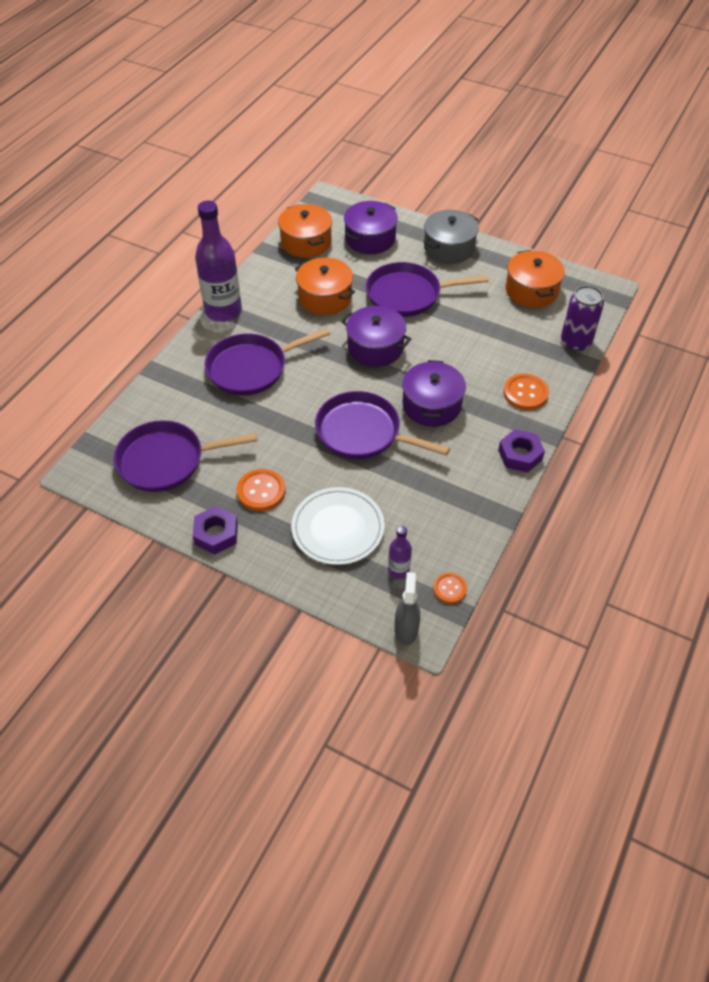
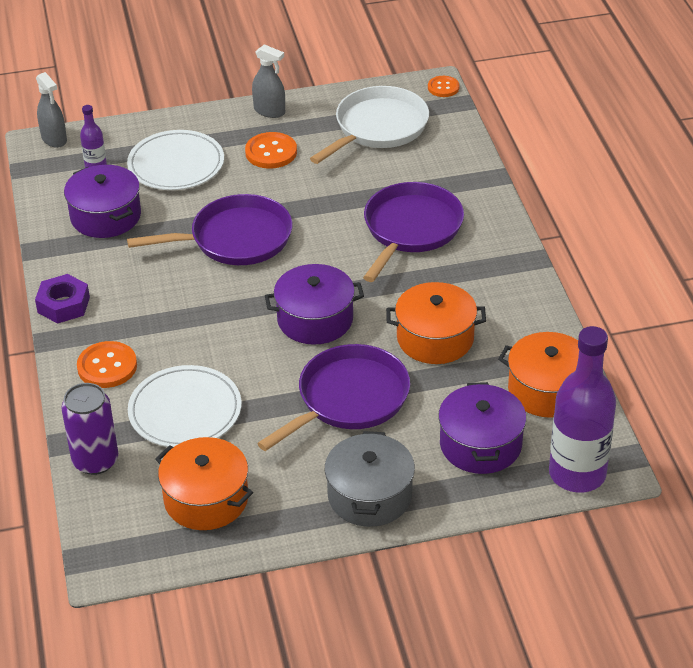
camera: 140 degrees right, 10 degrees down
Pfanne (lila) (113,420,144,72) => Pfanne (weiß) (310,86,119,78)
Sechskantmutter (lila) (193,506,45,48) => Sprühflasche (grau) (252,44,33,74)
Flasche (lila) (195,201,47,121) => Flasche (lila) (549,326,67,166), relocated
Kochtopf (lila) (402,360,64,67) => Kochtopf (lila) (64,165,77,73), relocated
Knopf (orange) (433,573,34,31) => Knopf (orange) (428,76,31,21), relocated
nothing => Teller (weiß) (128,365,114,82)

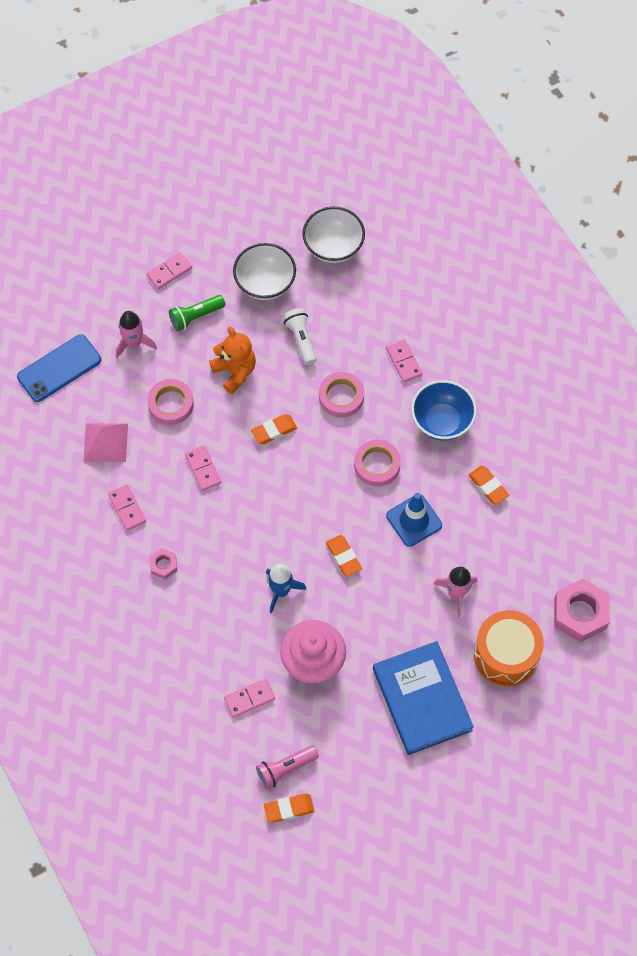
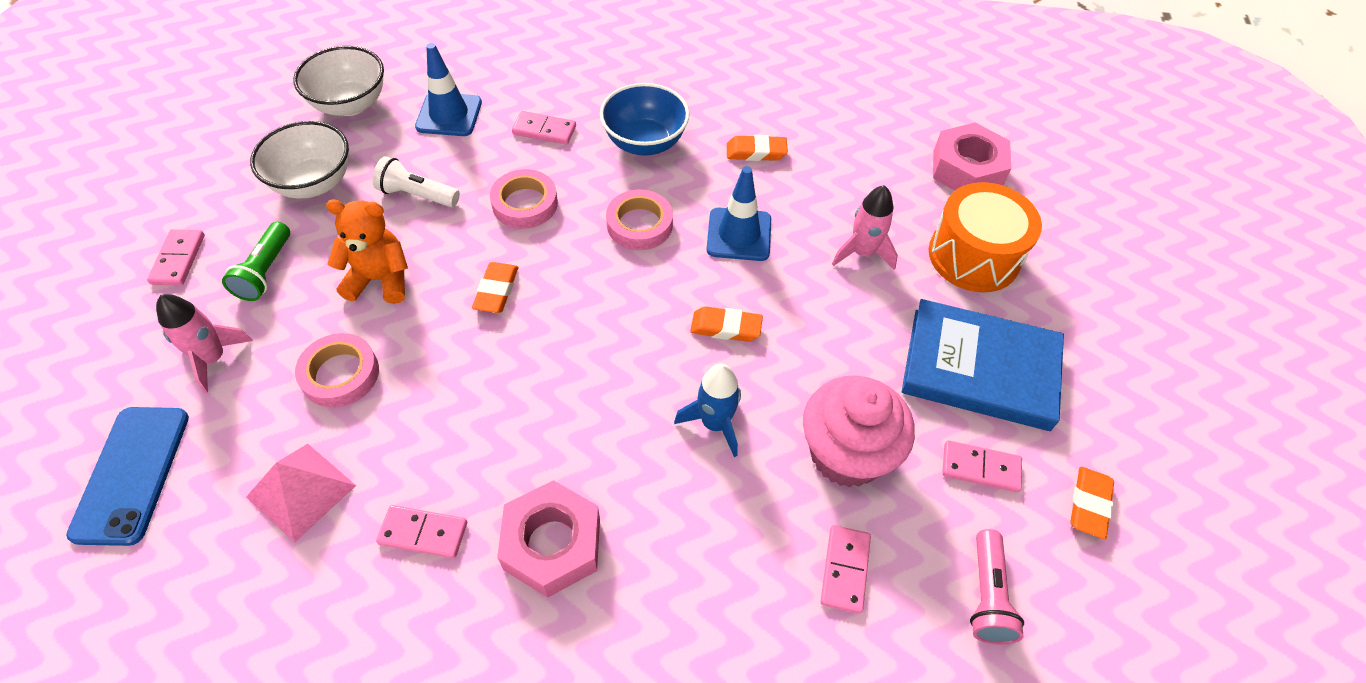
camera: 55 degrees left, 10 degrees down
Sechskantmutter (rosa) (149,548,29,31) => Sechskantmutter (rosa) (497,480,103,118), x1.97
Dominostein (rosa) (185,446,36,45) => Dominostein (rosa) (942,441,80,51), relocated
Radiergummi (orange) (264,794,50,29) => Radiergummi (orange) (1070,467,44,72), relocated
nothing => Leitkegel (blau) (415,43,67,93)

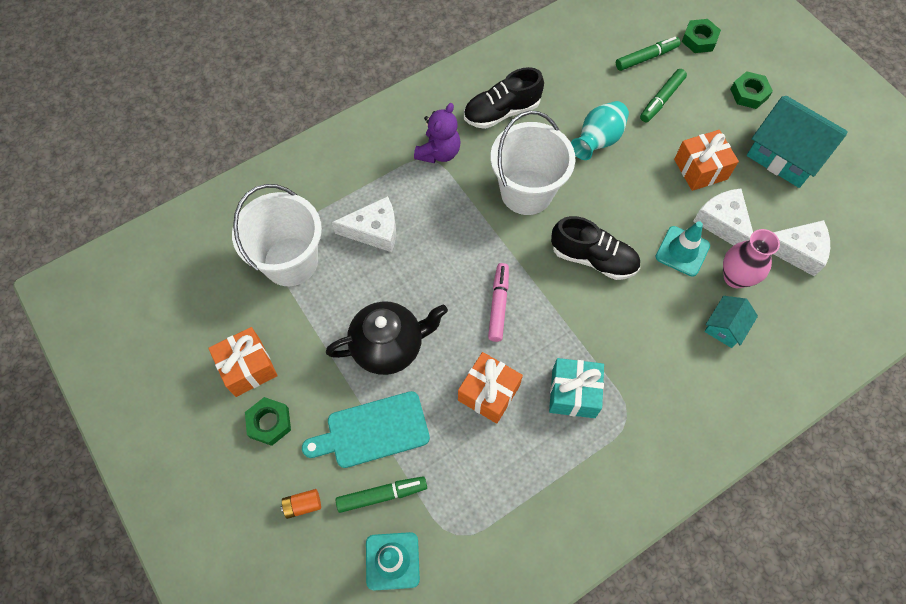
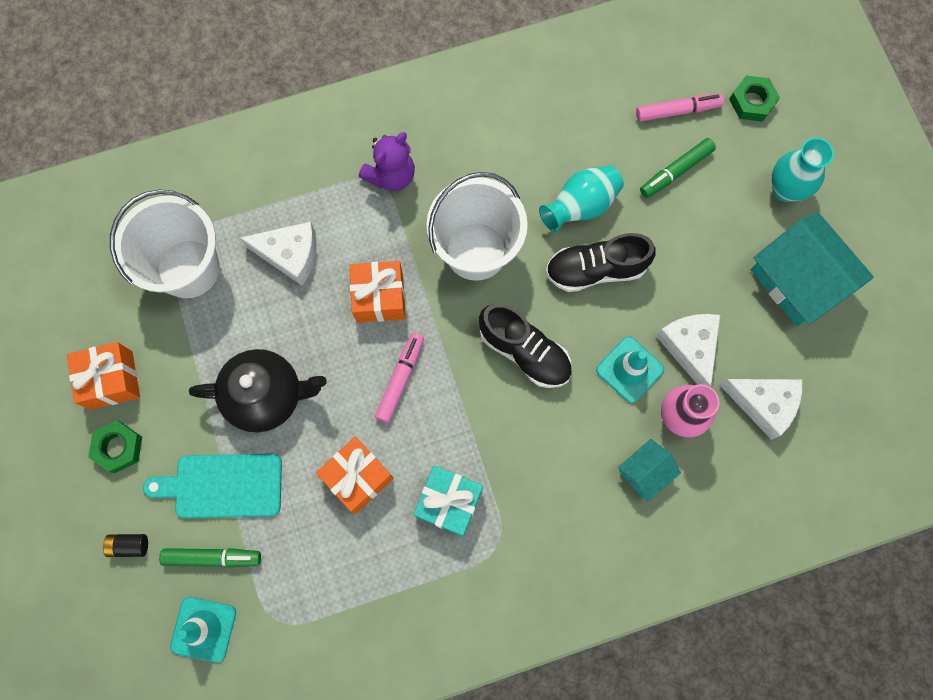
camera: 15 degrees right, 10 degrees up
Batterie (orange) (281,489,40,30) => Batterie (schwarz) (103,534,45,23)
Schuh (schwarz) (464,67,80,62) => Schuh (schwarz) (546,233,110,59), relocated
Filzstift (grün) (616,37,64,34) => Filzstift (rosa) (636,93,88,29)
Geschenk (orange) (674,130,65,61) => Geschenk (orange) (349,261,57,62), relocated
Sechskantmutter (grün) (730,71,43,38) => Vase (türkis) (772,138,62,64)

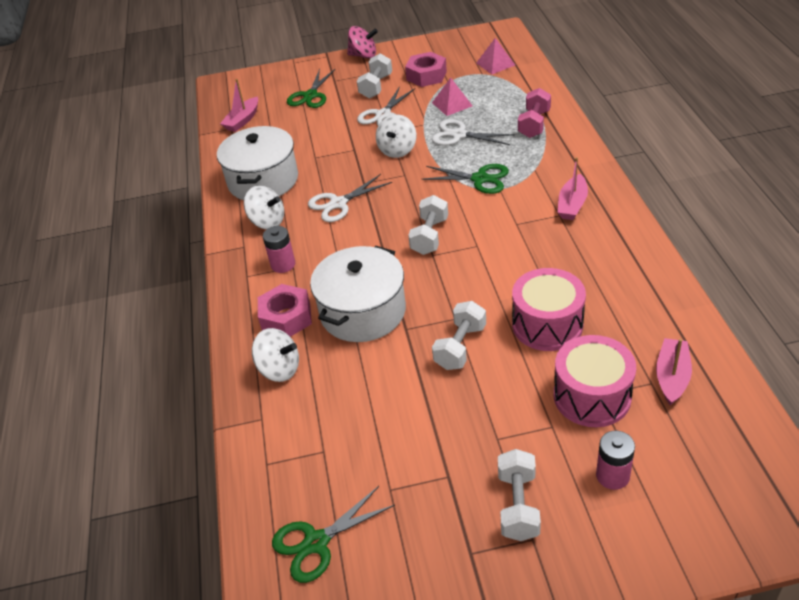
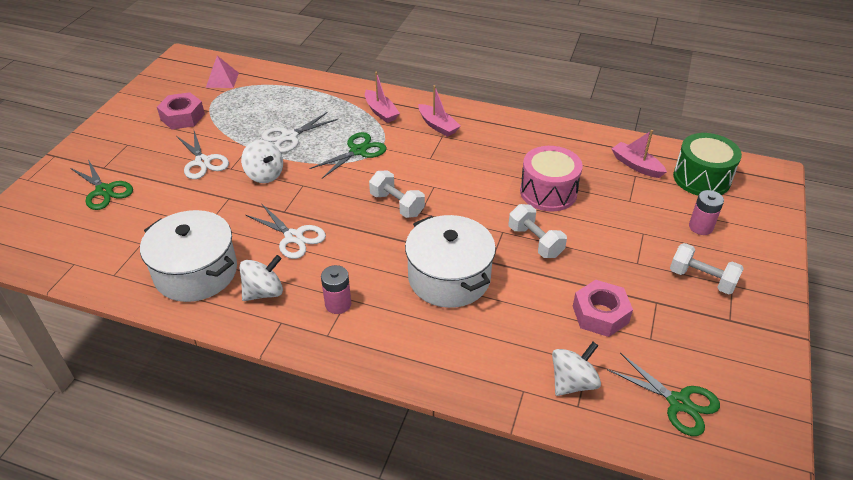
camera: 65 degrees left, 0 degrees up
Boot (rosa) (220,79,38,53) => Boot (rosa) (365,72,35,51), relocated
Kreisel (weiß) (252,328,47,54) => Kreisel (weiß) (552,342,49,54), relocated
Sechskantmutter (rosa) (258,284,54,53) => Sechskantmutter (rosa) (573,280,60,57), relocated
Schere (grün) (272,486,123,97) => Schere (grün) (607,353,113,83), 45 degrees counterclockwise
Schere (weiß) (308,174,84,48) => Schere (weiß) (246,203,80,56), 45 degrees counterclockwise
Kreisel (rosa) (347,26,31,33) => nothing
Hantel (weiß) (357,53,35,46) => nothing
Pyramide (rosa) (432,78,41,38) => nothing
Hantel (rosa) (518,88,33,50) => nothing
Trommel (rosa) (554,335,82,92) => nothing
nothing => Trommel (grün) (673,133,69,62)

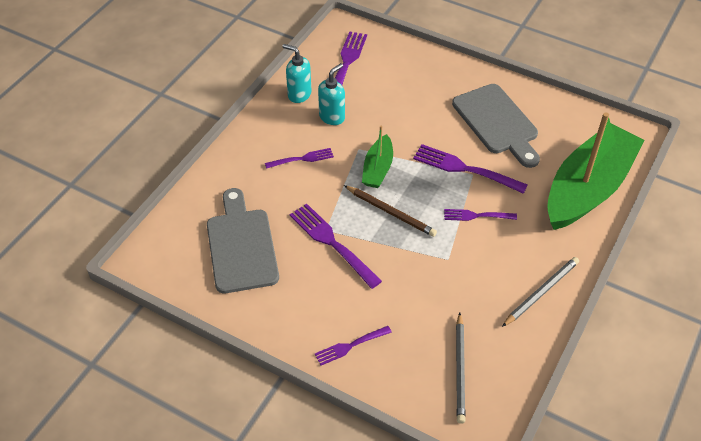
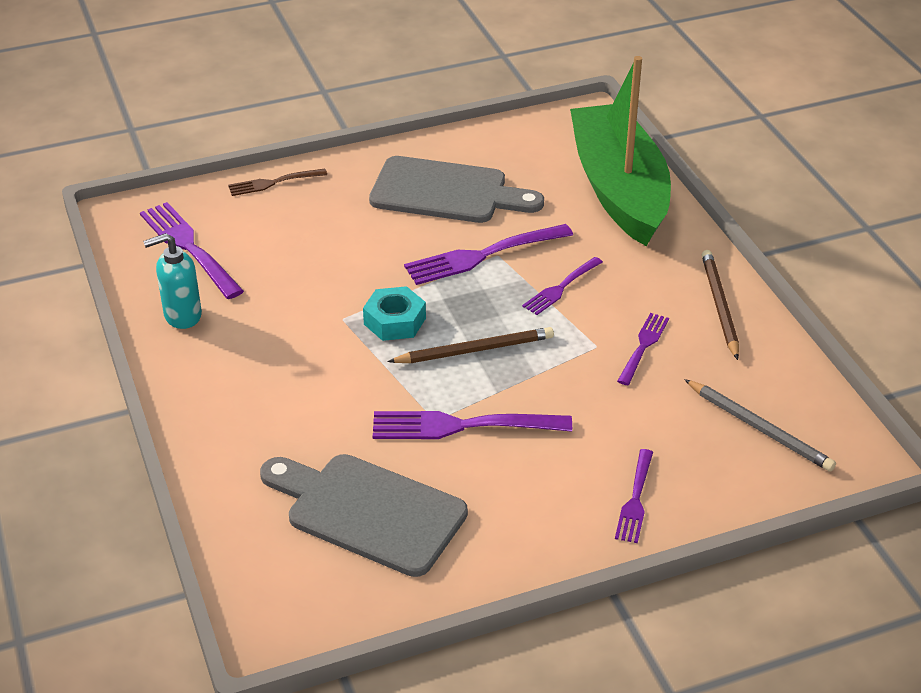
camera: 50 degrees left, 10 degrees down
Gabel (lila) (265,148,69,21) => Gabel (lila) (617,313,52,72), relocated
Seifenspender (türkis) (318,63,27,62) => nothing
Boot (grün) (362,126,31,62) => Sechskantmutter (türkis) (363,286,63,55)
Bleistift (grau) (502,257,77,70) => Bleistift (braun) (702,250,37,110)
nothing => Gabel (braun) (228,169,99,27)

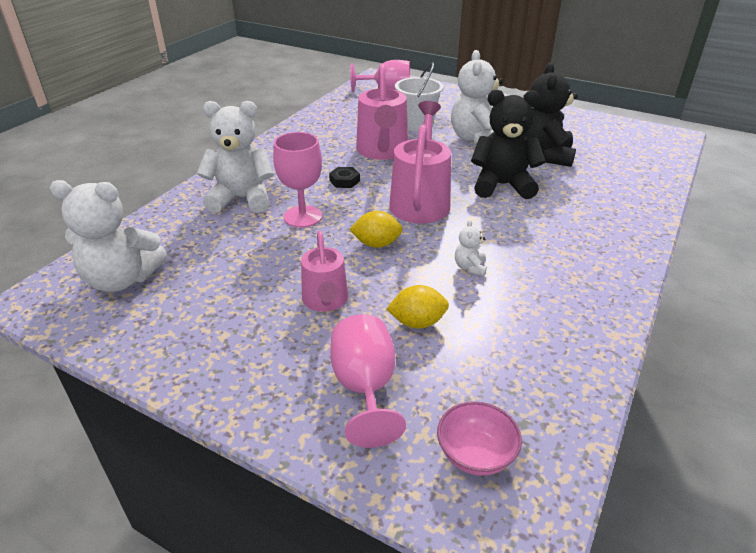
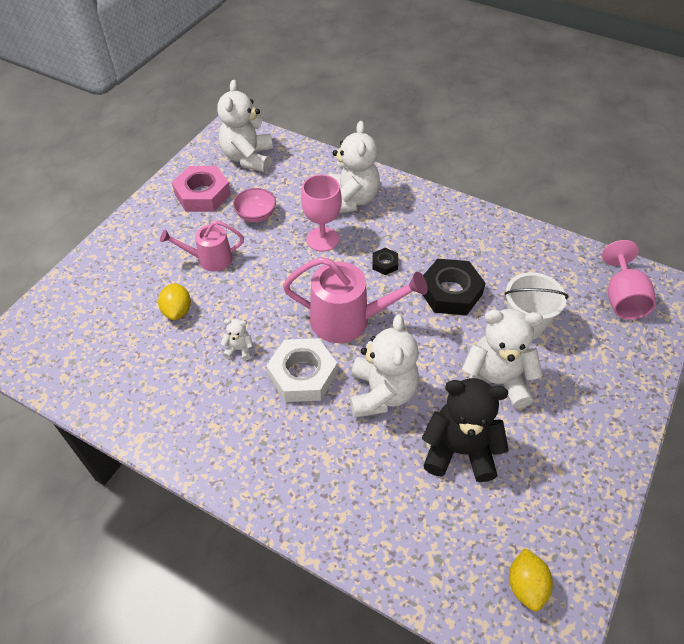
camera: 90 degrees right, 15 degrees up
Kelch (rosa) (330,314,76,134) => nothing
Zitrone (gelb) (349,211,54,37) => Zitrone (gelb) (509,548,44,63), relocated
Gießkanne (rosa) (356,63,52,97) => Sechskantmutter (schwarz) (422,259,64,56)
Schüssel (rosa) (437,401,85,75) => Schüssel (rosa) (233,188,43,34), relocated
Teddybär (schwarz) (471,90,75,109) => Teddybär (weiß) (350,315,69,103)
nothing => Sechskantmutter (rosa) (172,166,59,46)
nothing => Sechskantmutter (weiß) (266,338,71,64)

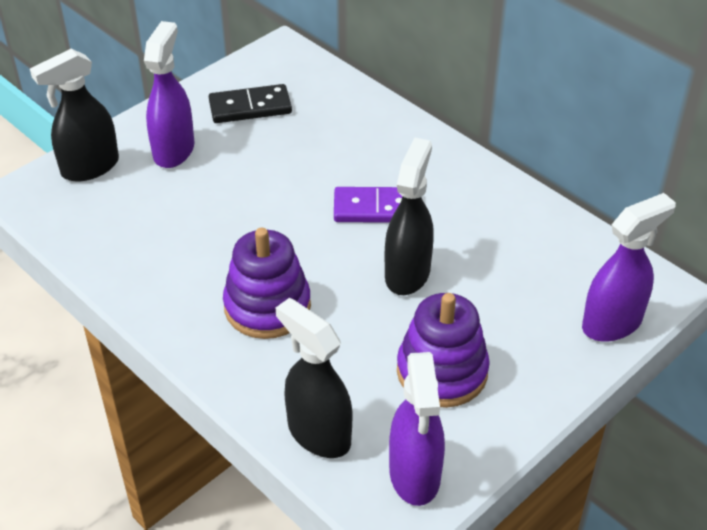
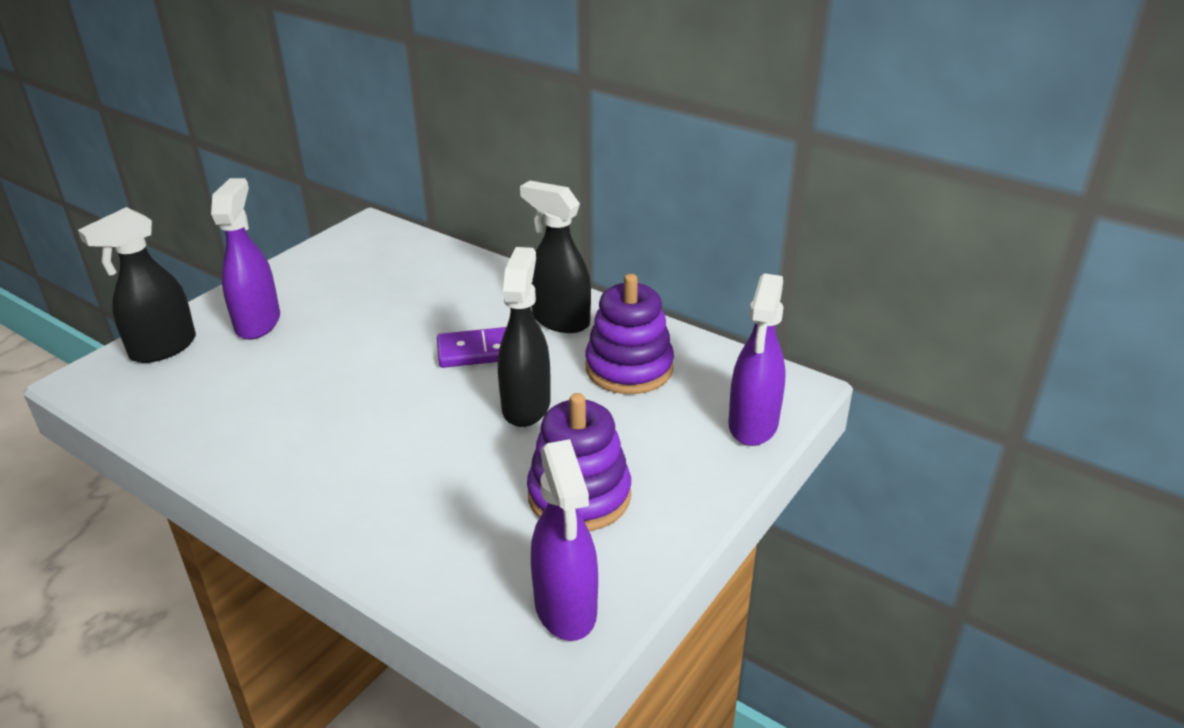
camera: 10 degrees left, 10 degrees down
Dominostein (schwarz) (209,84,83,39) => nothing
Stapelspielzeug (lila) (223,228,88,111) => Stapelspielzeug (lila) (585,274,89,120), relocated
Sprühflasche (schwarz) (275,298,77,160) => Sprühflasche (schwarz) (520,180,71,153), relocated
Sprühflasche (lila) (582,193,94,149) => Sprühflasche (lila) (729,273,57,173), 150 degrees clockwise

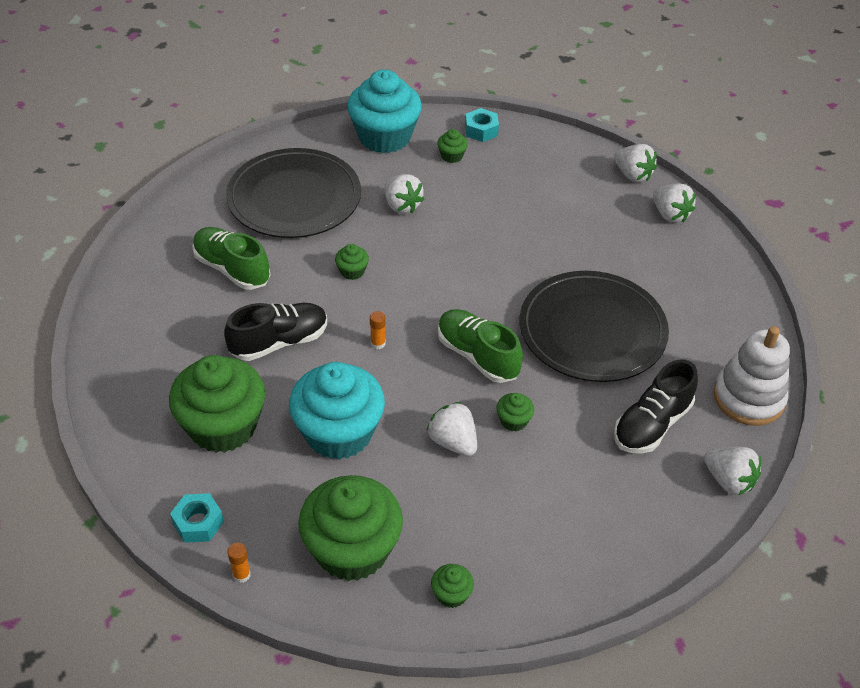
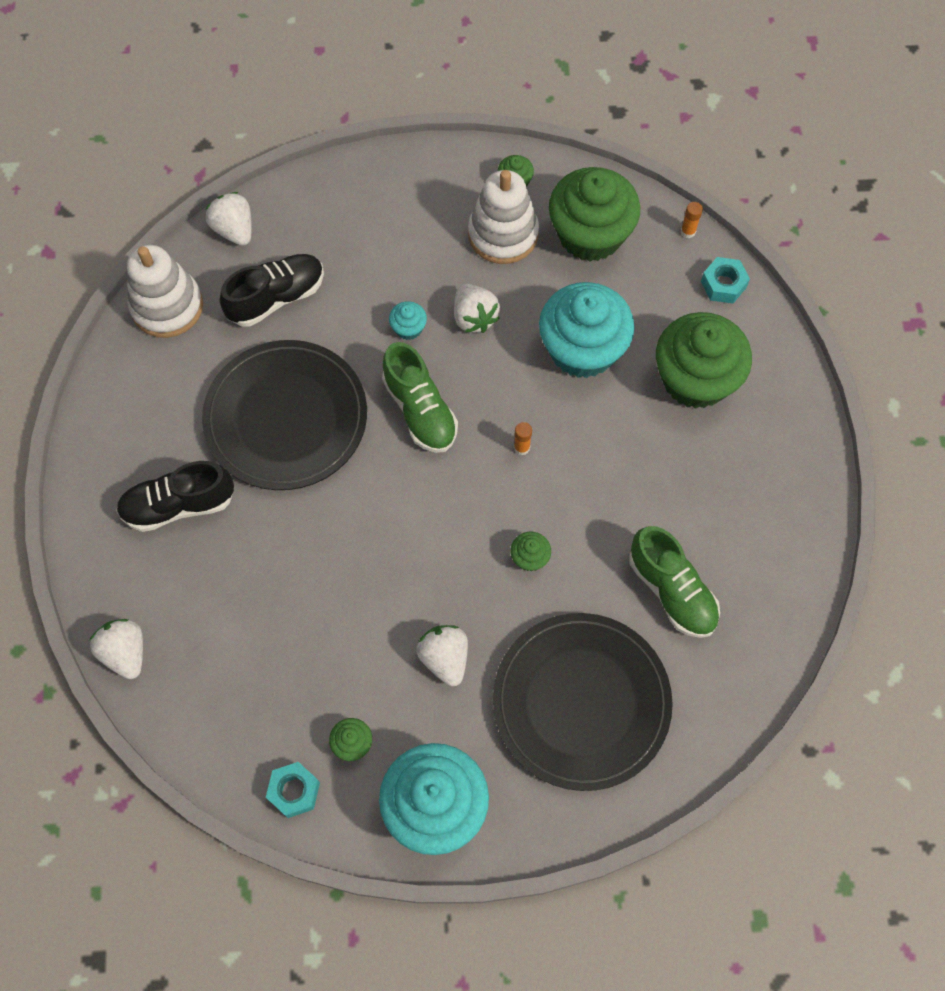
camera: 165 degrees left, 20 degrees up
Schuh (schwarz) (224,303,103,58) => Schuh (schwarz) (116,461,118,71), relocated
Muffin (grün) (496,393,38,39) => Muffin (türkis) (389,301,38,39)
Erdbeere (weiß) (653,183,43,40) => nothing
nothing => Stapelspielzeug (weiß) (468,170,71,94)

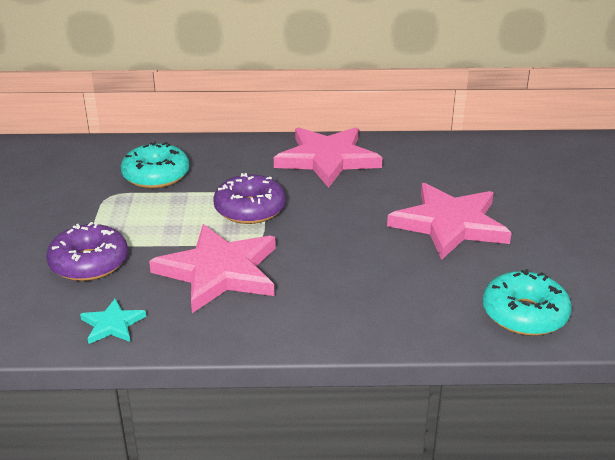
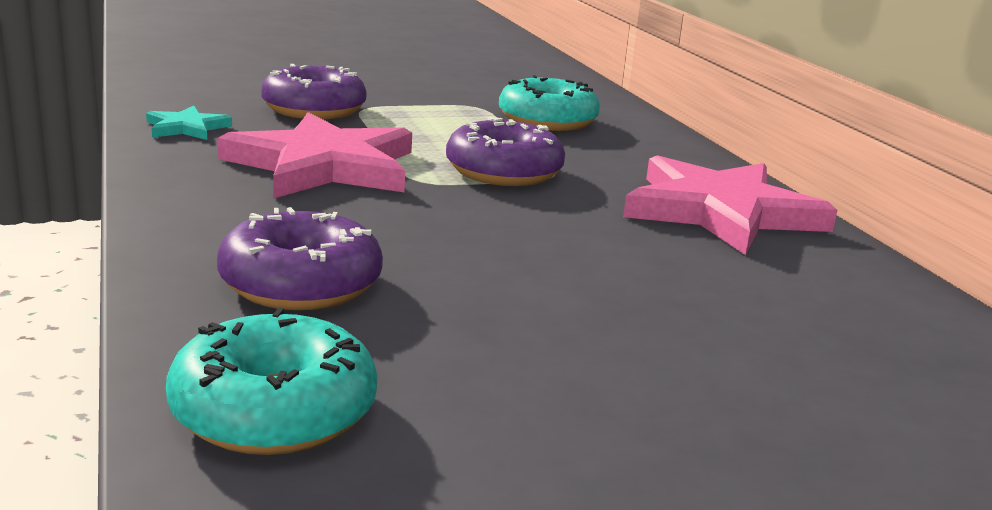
camera: 70 degrees right, 10 degrees down
Stern (rosa) (387,183,125,77) => nothing
nothing => Donut (lila) (217,207,166,103)

